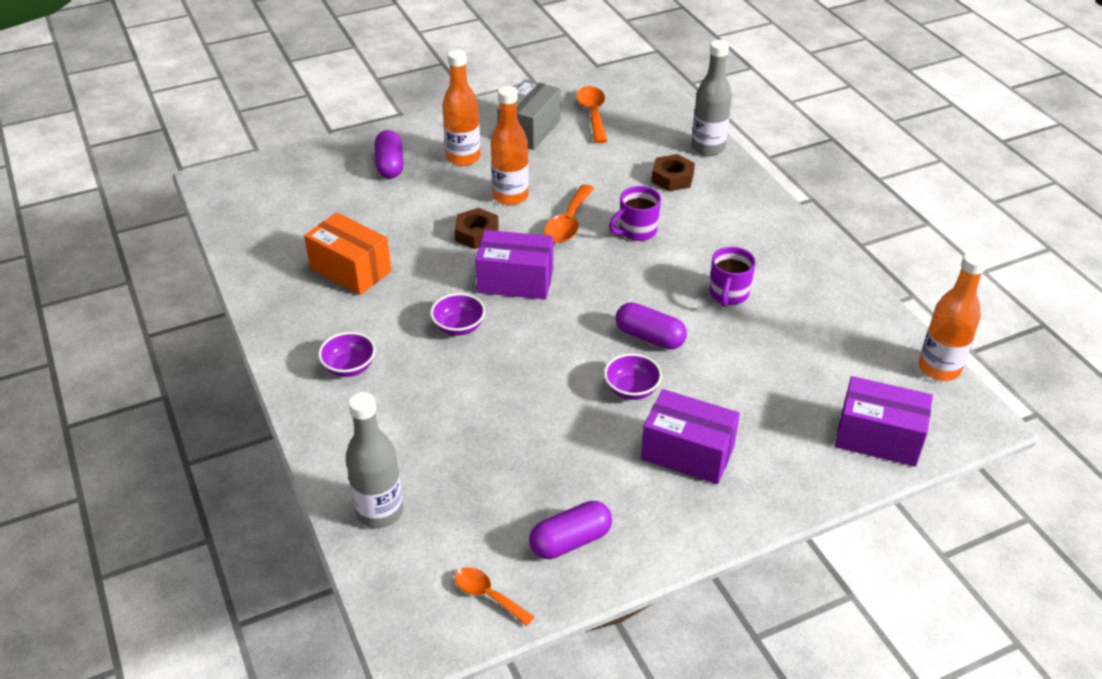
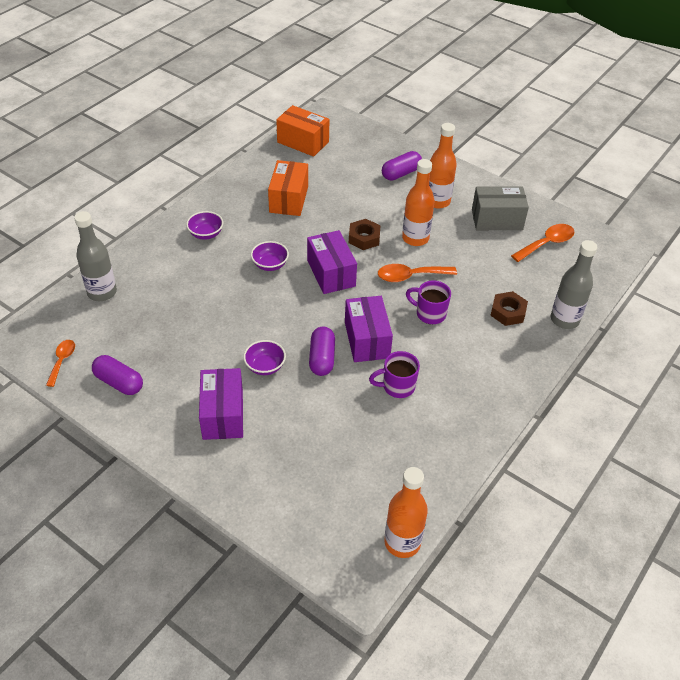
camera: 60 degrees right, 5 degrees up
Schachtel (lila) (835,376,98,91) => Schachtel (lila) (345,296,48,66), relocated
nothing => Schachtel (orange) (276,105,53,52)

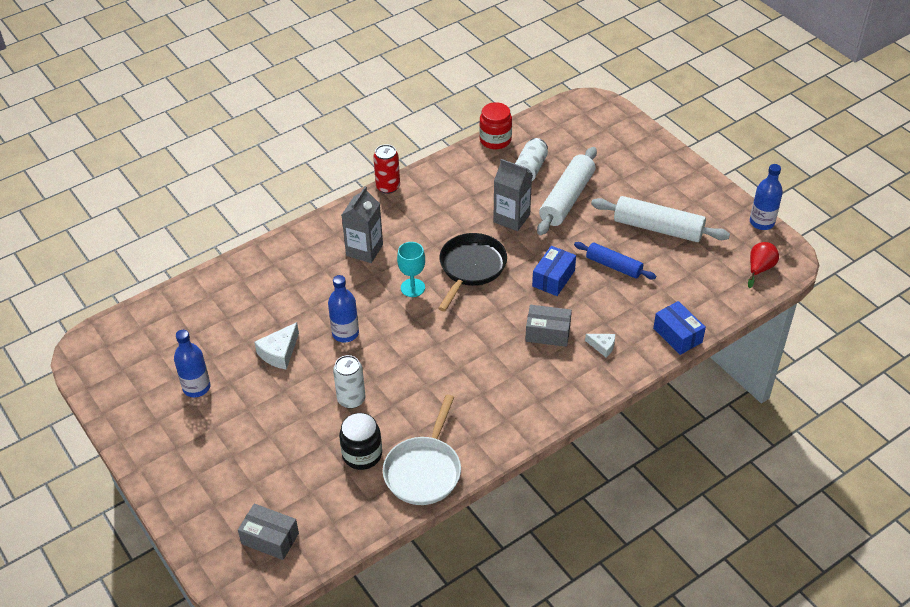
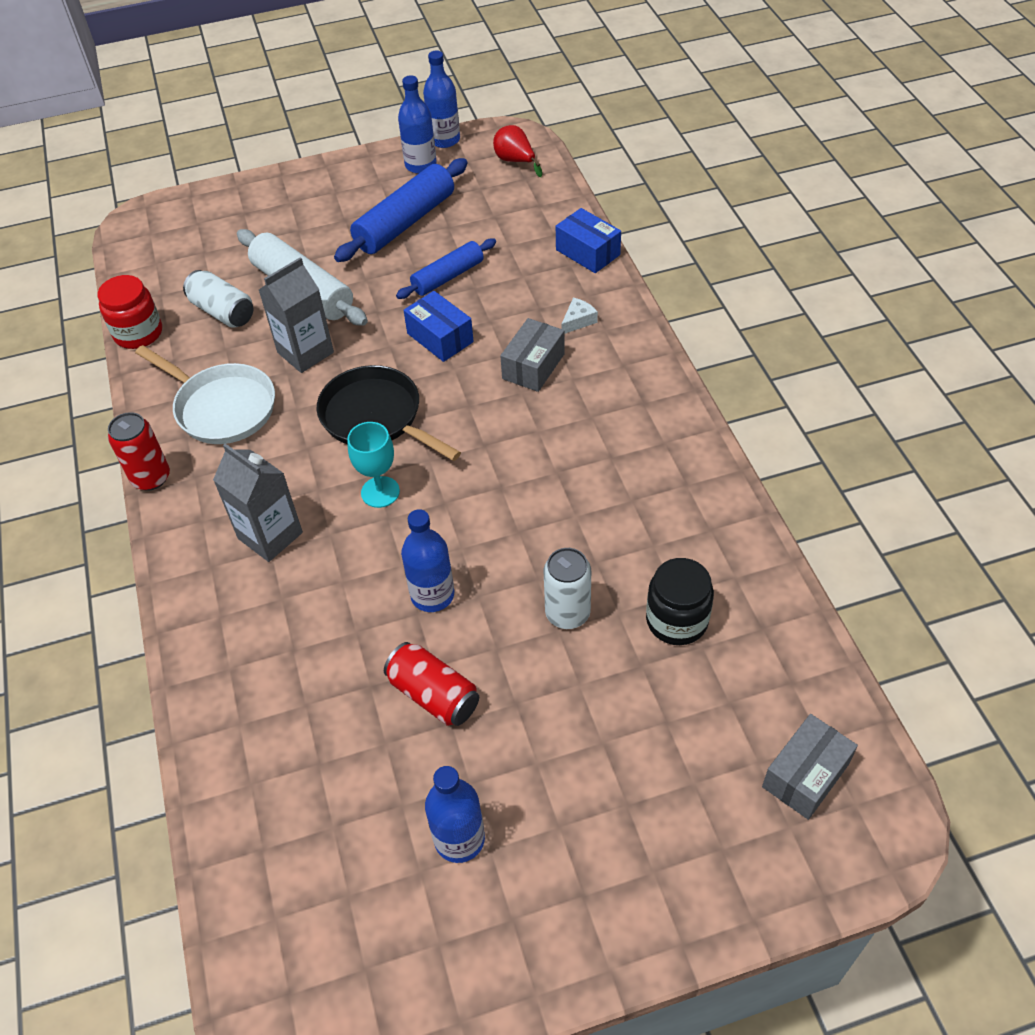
camera: 70 degrees left, 5 degrees up
Käse (weiß) (254,322,45,48) => Dose (rot) (384,642,95,84)
Pfanne (weiß) (383,394,78,111) => Pfanne (weiß) (135,345,140,99), relocated
Nudelholz (weiß) (591,196,139,46) => Nudelholz (blau) (334,158,134,104)
Schachtel (blau) (653,301,53,54) => Schachtel (blau) (556,208,65,65), 60 degrees clockwise
nothing => Flasche (blau) (398,75,39,99)

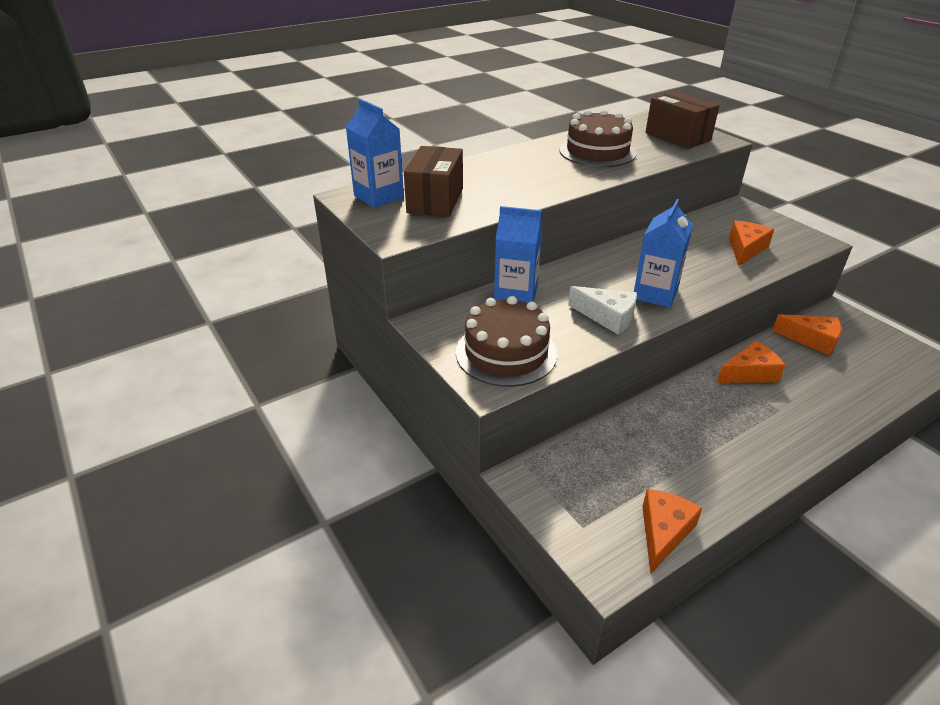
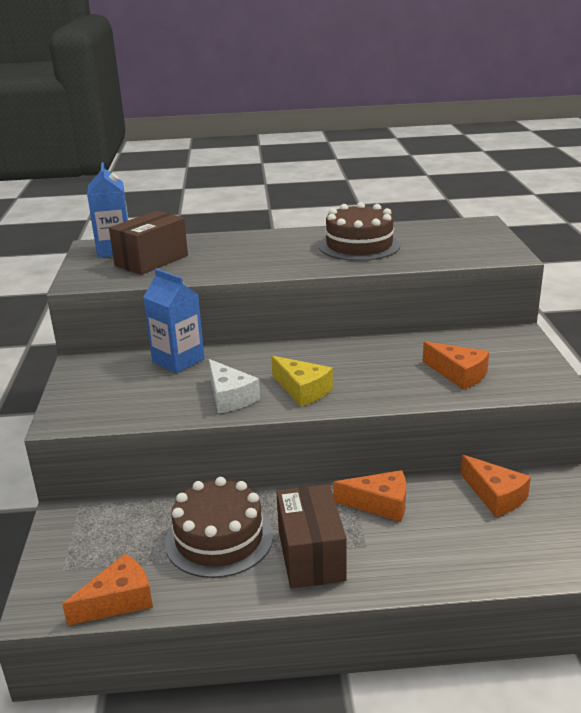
camera: 30 degrees right, 10 degrees down
Kuchen (braun) (456,296,101,91) => Kuchen (braun) (165,477,108,101), relocated
Getränkekarton (blau) (634,199,59,109) => Käse (gelb) (271,356,62,51)
Schachtel (braun) (646,91,74,58) => Schachtel (braun) (277,484,70,105), relocated
Käse (orange) (729,221,45,45) => Käse (orange) (423,342,66,48), 75 degrees clockwise

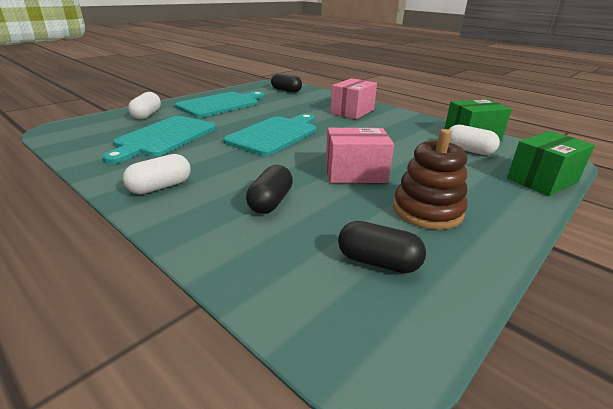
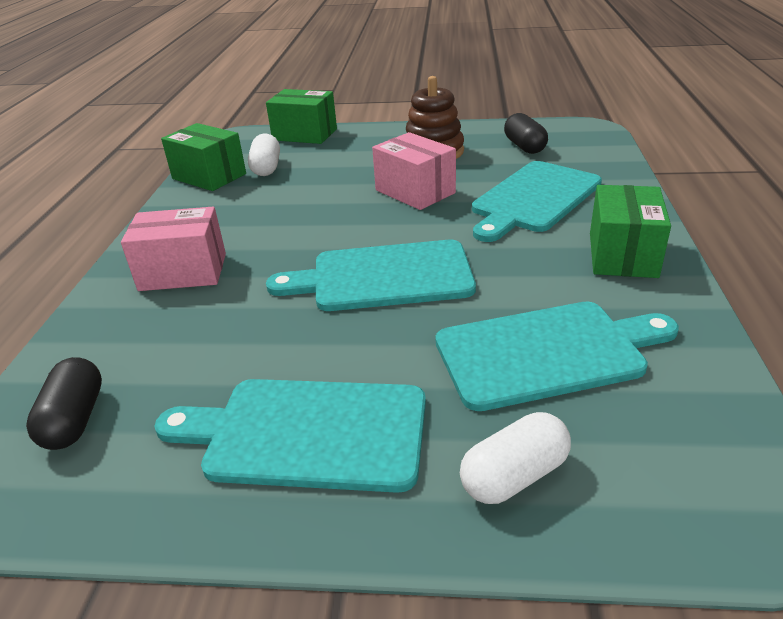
camera: 125 degrees left, 5 degrees up
Kapsel (weiß) (123,154,68,40) => Schachtel (grün) (590,185,81,93)
Kapsel (schwarz) (246,165,47,49) => Schneidebrett (türkis) (472,161,130,81)

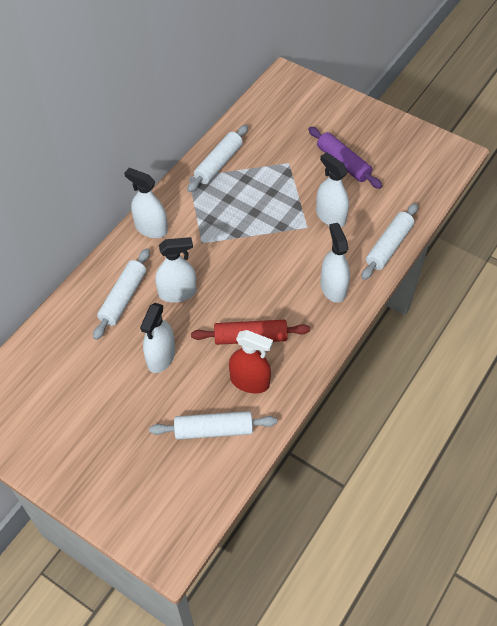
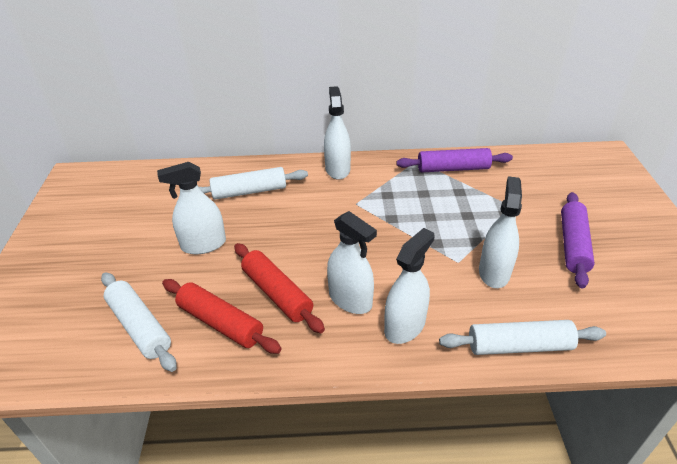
camera: 55 degrees right, 15 degrees down
Sprühflasche (weiß) (155,237,41,66) => Sprühflasche (weiß) (327,211,50,103), relocated
Nudelholz (weiß) (187,125,61,67) => Nudelholz (lila) (396,148,117,25)
Sprühflasche (rot) (229,330,44,63) => Nudelholz (rot) (162,279,119,75)

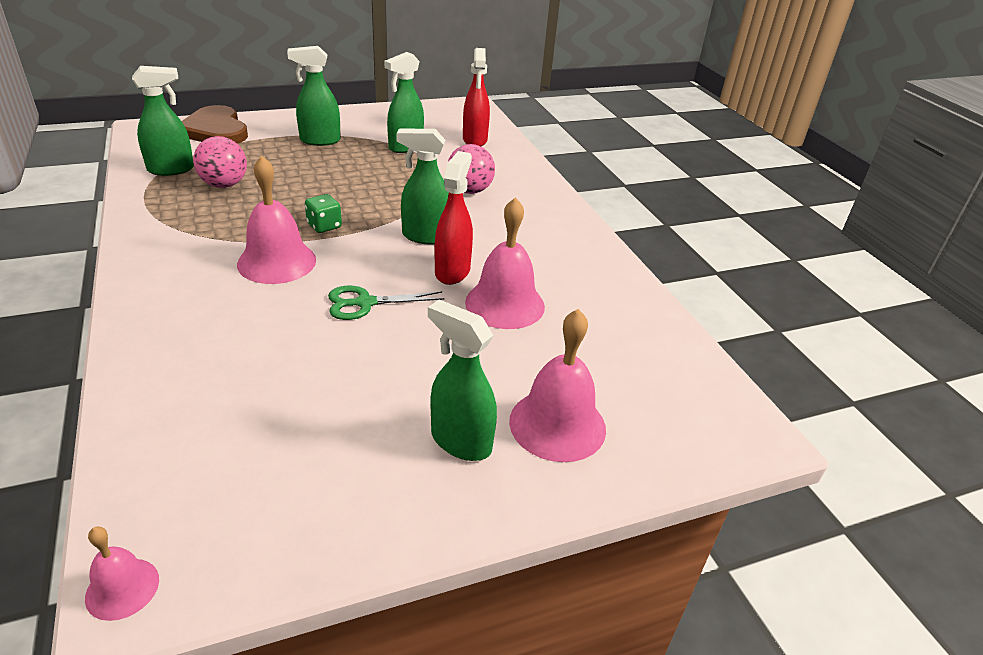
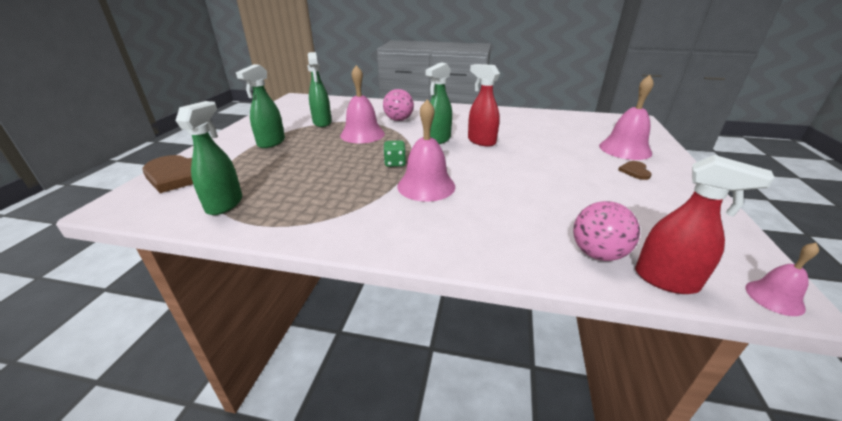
camera: 55 degrees left, 5 degrees down
Ball (rosa) (193,136,54,52) => Ball (rosa) (573,201,67,60), relocated
Schere (grün) (328,286,117,34) => nothing
Sprühflasche (grün) (428,299,69,162) => Herz (braun) (618,161,34,19)
Sprühflasche (rot) (463,48,27,98) => Sprühflasche (rot) (635,155,140,139), relocated
Glocke (rosa) (465,197,80,132) => Glocke (rosa) (340,65,45,78), relocated

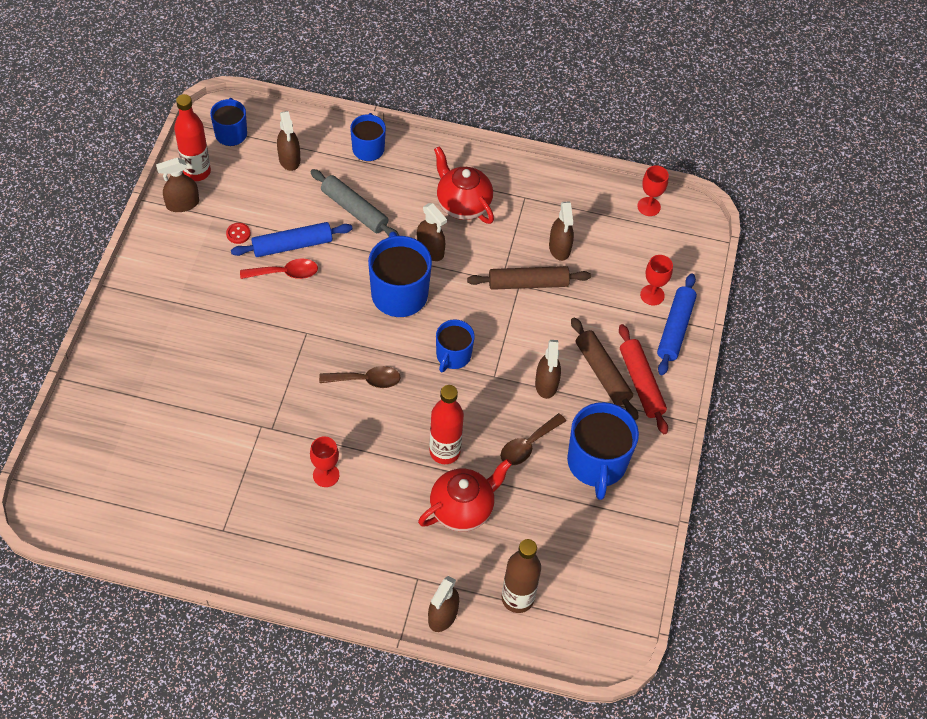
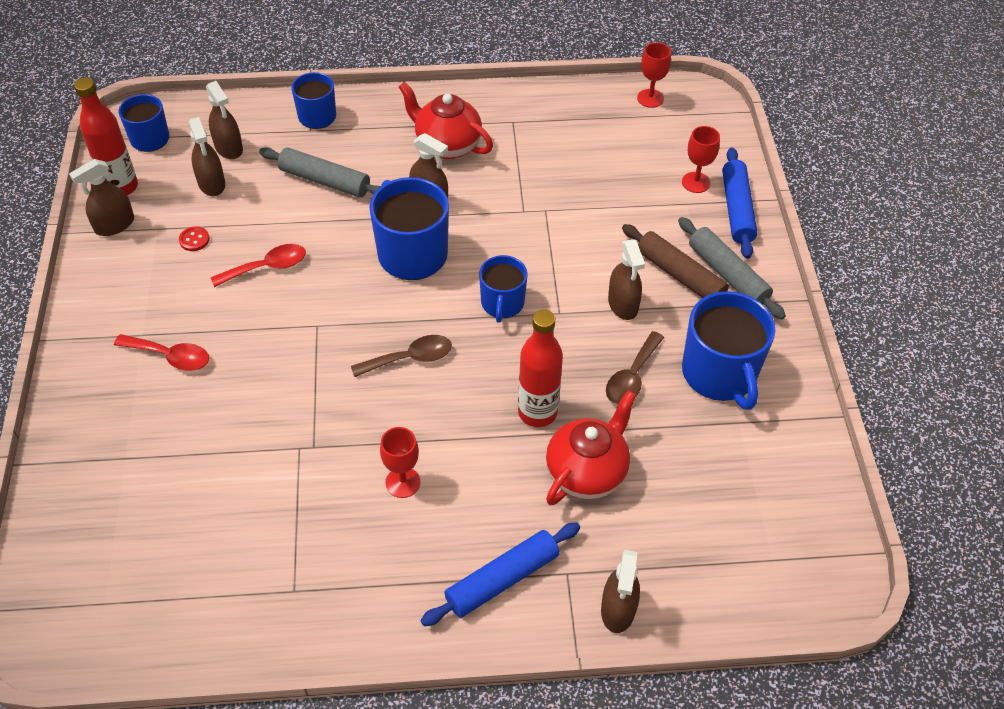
camera: 15 degrees left, 5 degrees down
Nudelholz (blau) (231,222,121,35) => Nudelholz (blau) (420,522,160,104), relocated
Nudelholz (braun) (467,266,124,24) => nothing
Flasche (braun) (502,539,39,74) => nothing
Sprühflasche (braun) (549,202,25,59) => Sprühflasche (braun) (189,117,36,79), relocated
Nudelholz (rot) (619,324,49,110) => Nudelholz (grau) (678,217,108,103)
nothing => Löffel (rot) (114,334,95,37)

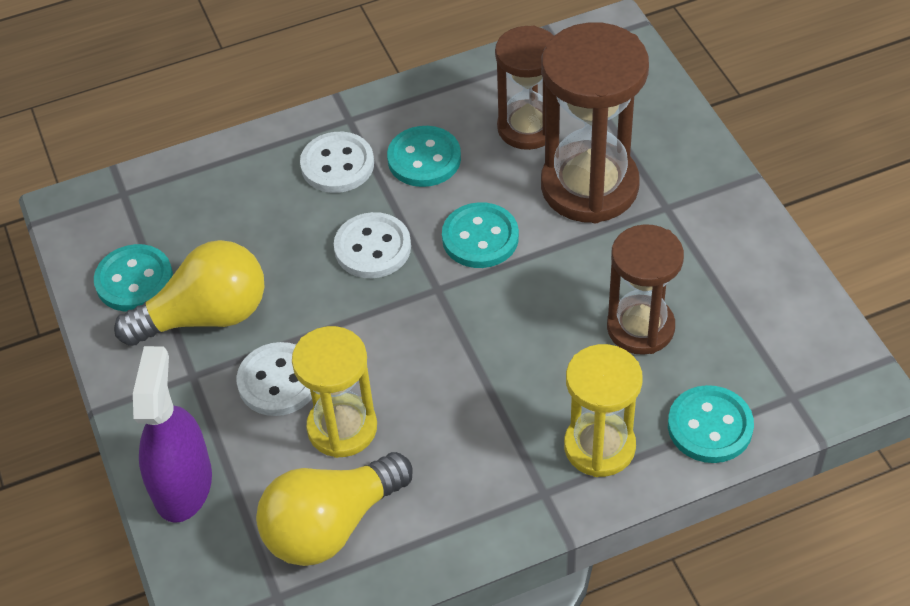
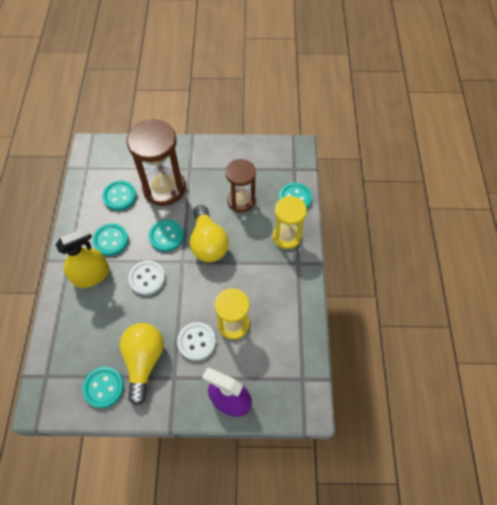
camera: 70 degrees left, 10 degrees up
Glühbirne (gelb) (256,452,157,114) => Glühbirne (gelb) (190,205,39,57), relocated
Knopf (weiß) (300,132,74,61) => Sprühflasche (gelb) (56,227,54,61)
Sanduhr (braun) (495,26,59,124) => Knopf (türkis) (102,180,34,31)

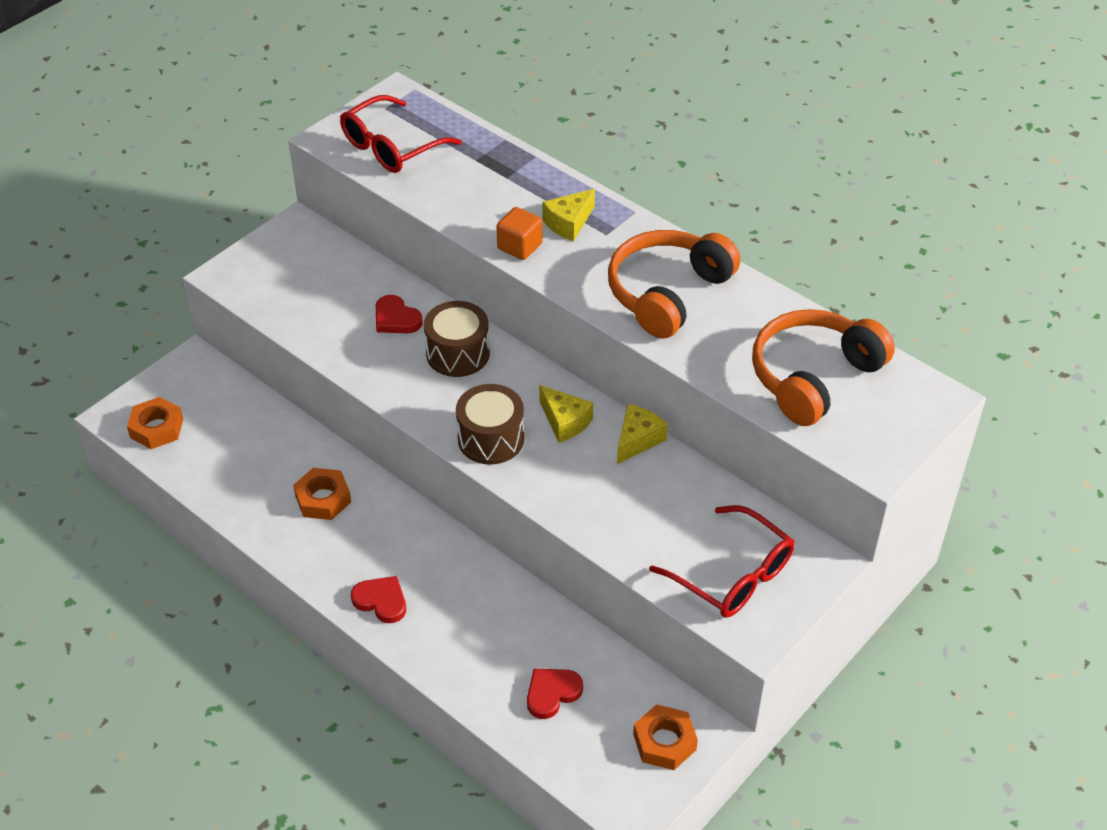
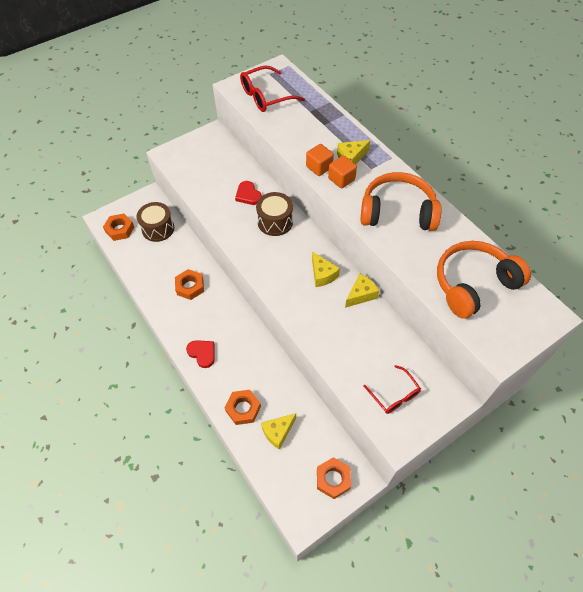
camera: 15 degrees right, 10 degrees up
Trommel (braun) (456,384,68,81) => Trommel (braun) (137,202,37,40), relocated
Herz (rot) (527,669,56,50) => Käse (gelb) (261,413,35,37)
Kopfhörer (orange) (608,230,133,109) => Kopfhörer (orange) (361,172,80,59), 45 degrees clockwise
Brille (rot) (649,505,145,113) => Brille (rot) (363,365,58,49), x0.64
nothing => Sechskantmutter (orange) (225,390,36,35)
nothing => Kubus (orange) (328,156,29,32)

